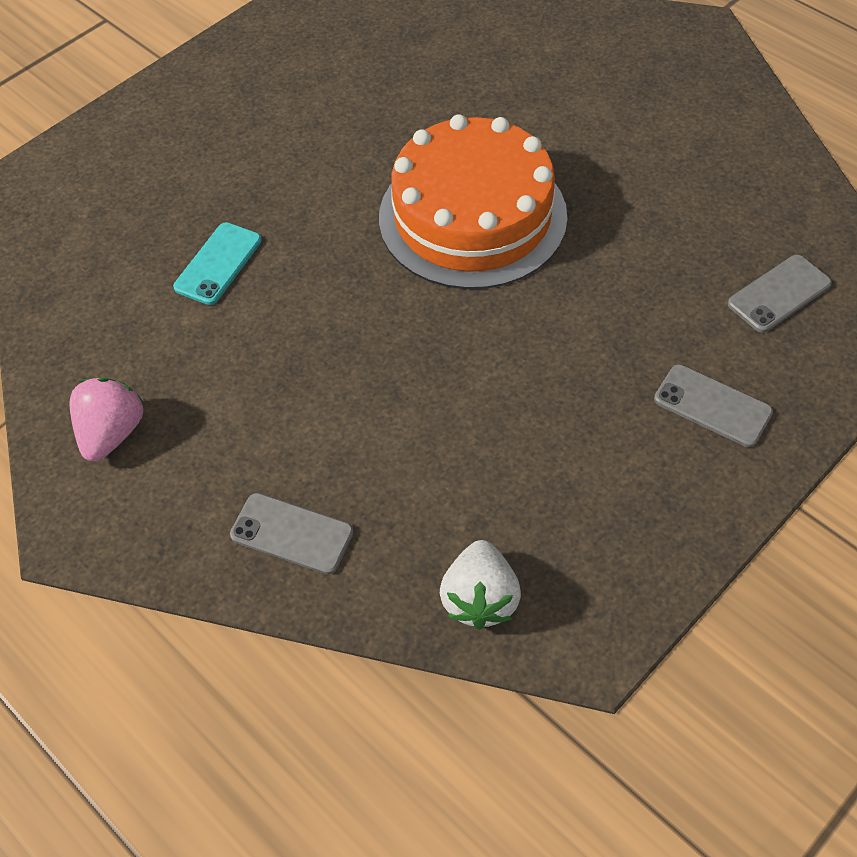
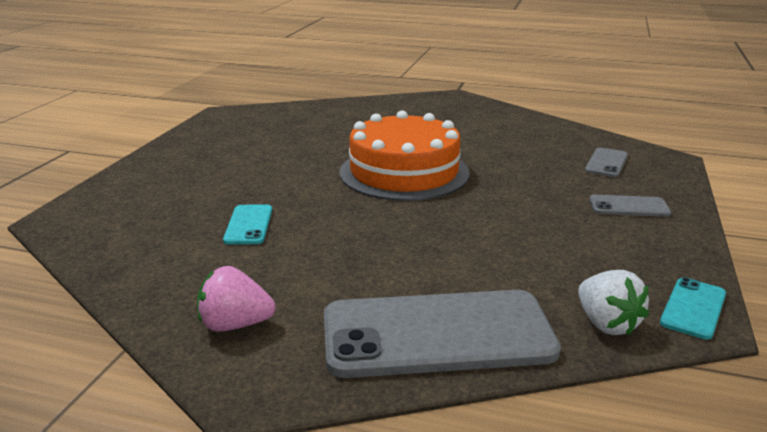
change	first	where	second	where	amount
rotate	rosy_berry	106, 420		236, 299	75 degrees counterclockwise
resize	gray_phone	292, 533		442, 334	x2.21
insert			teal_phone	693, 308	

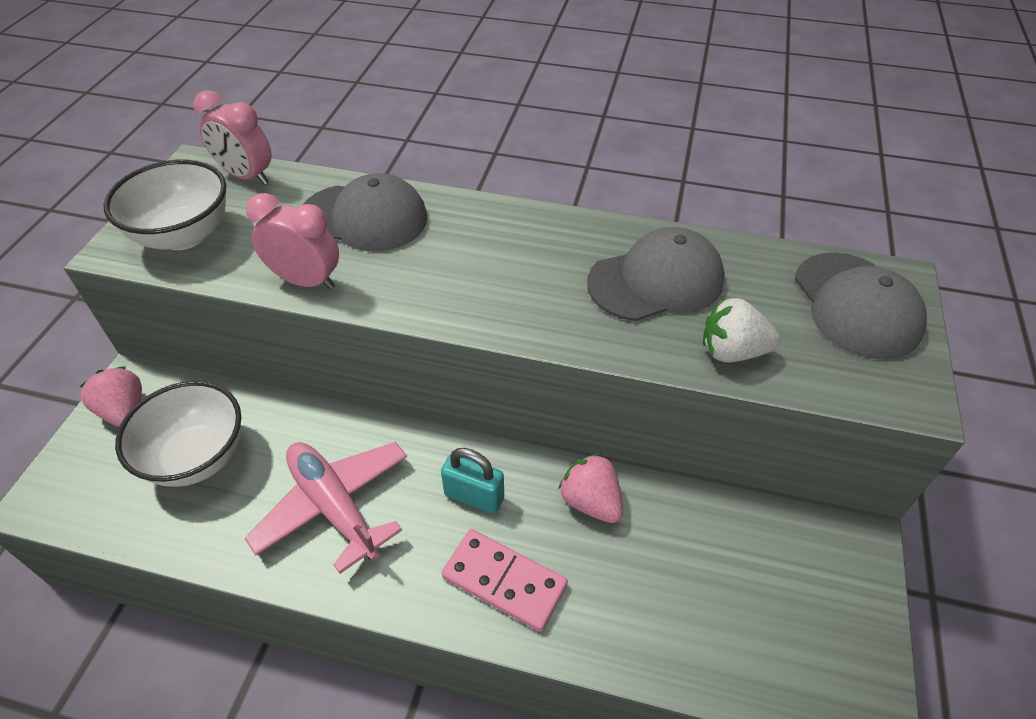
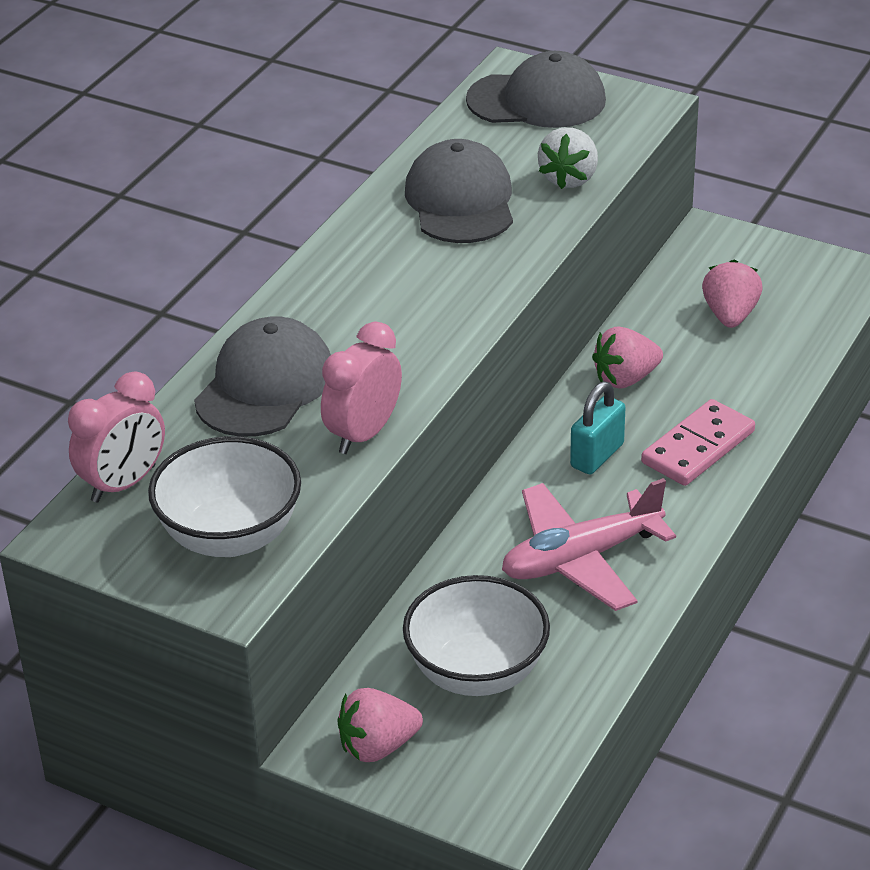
change	first	where	second	where	amount
insert			rosy_berry	732, 294	

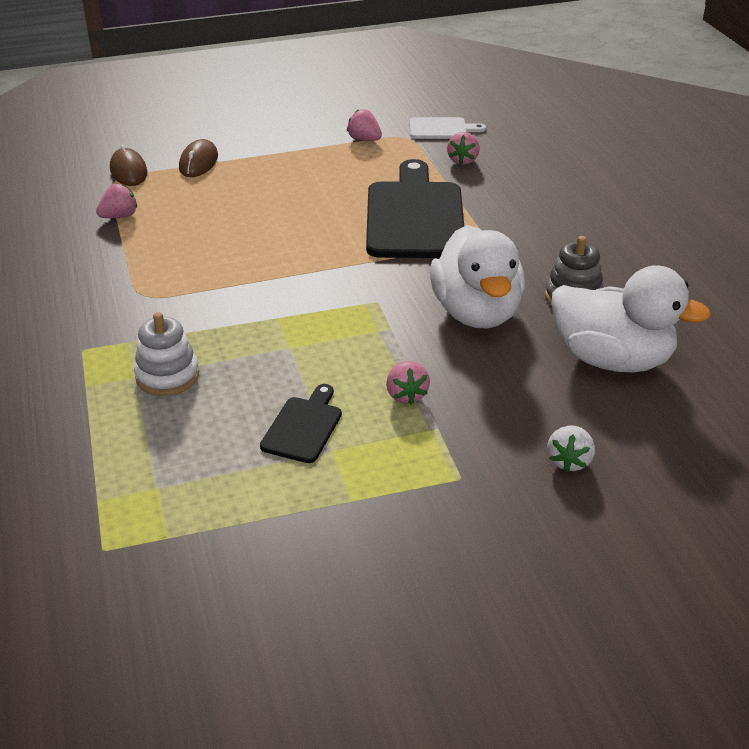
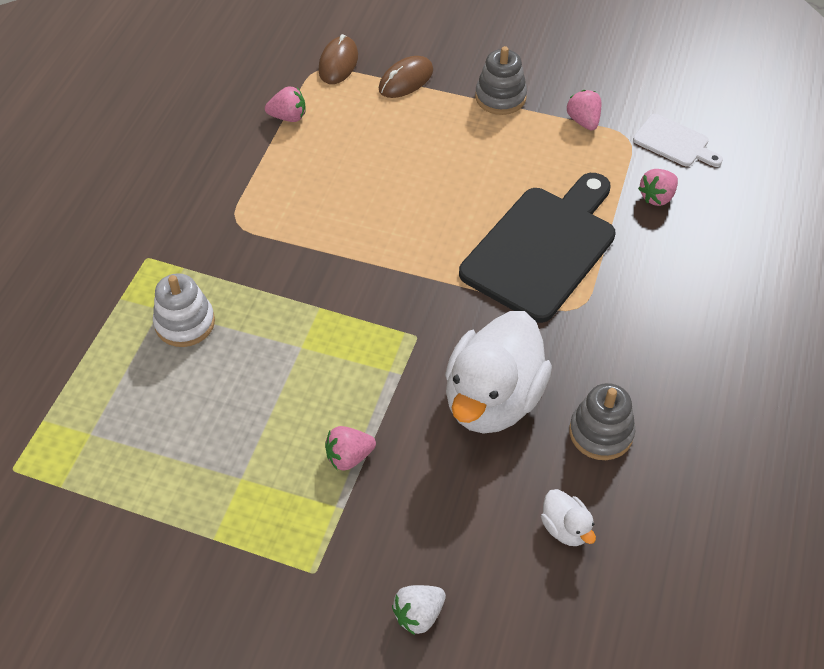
change	first	where	second	where	amount
delete	ebony_cutting_board	301, 423			
rotate	rosy_berry	408, 382		350, 448	45 degrees clockwise
resize	pure_white_duck	631, 319		568, 517	x0.43
insert			gray_stacking_toy	501, 80	

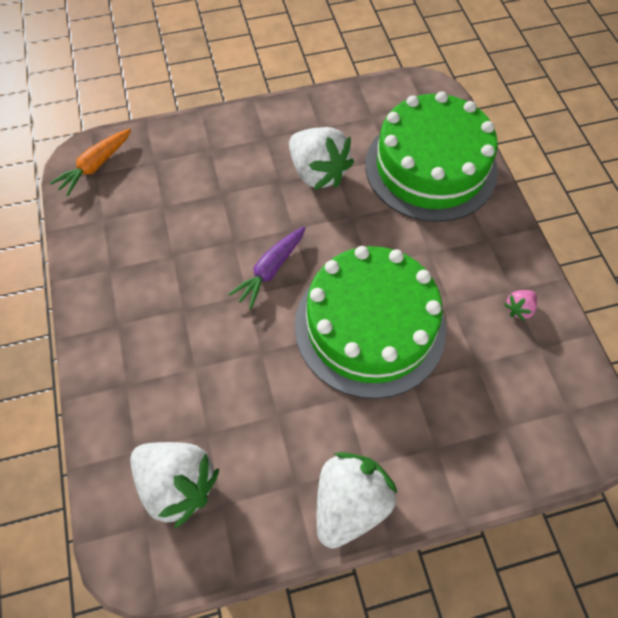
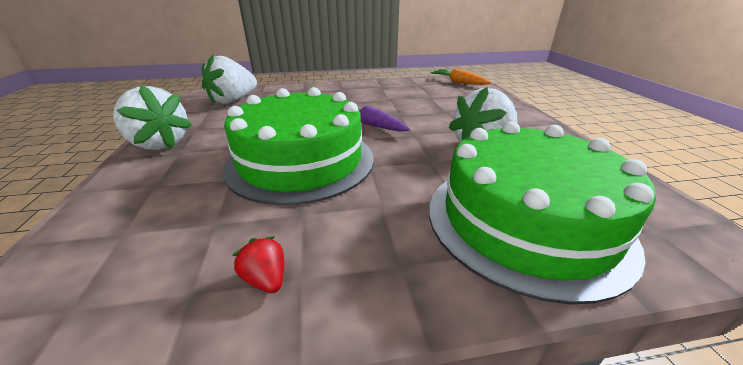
change	first	where	second	where	amount
recolor	rosy_berry	520, 305	red_berry	258, 264	

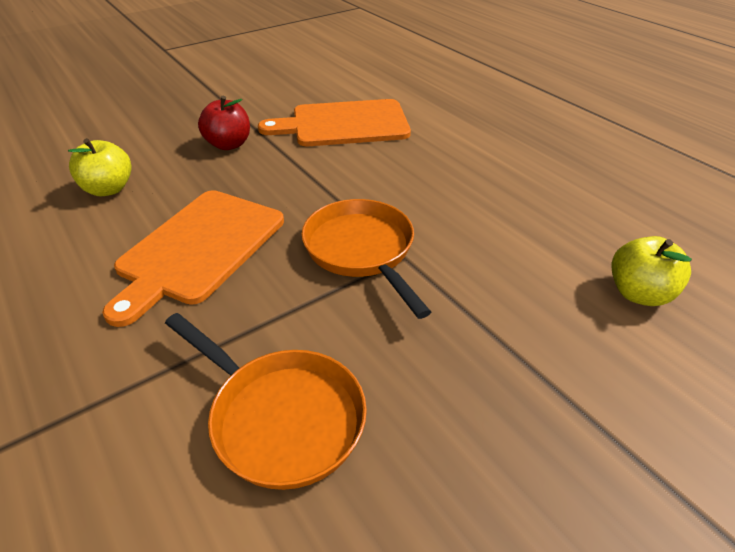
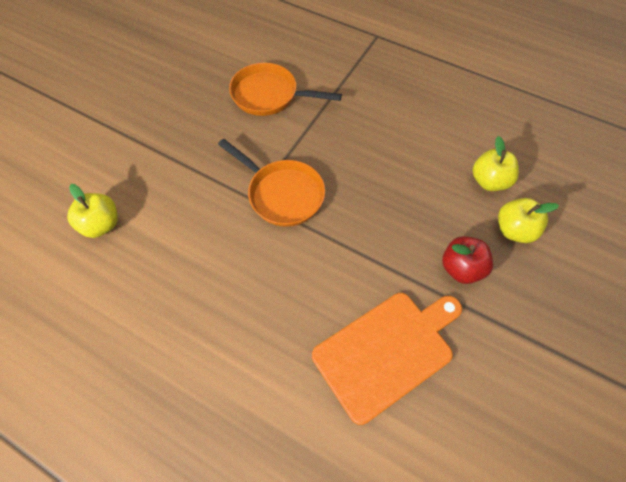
change	first	where	second	where	amount
delete	bright_orange_cutting_board	193, 258			
insert			golden_toy_apple	528, 220	

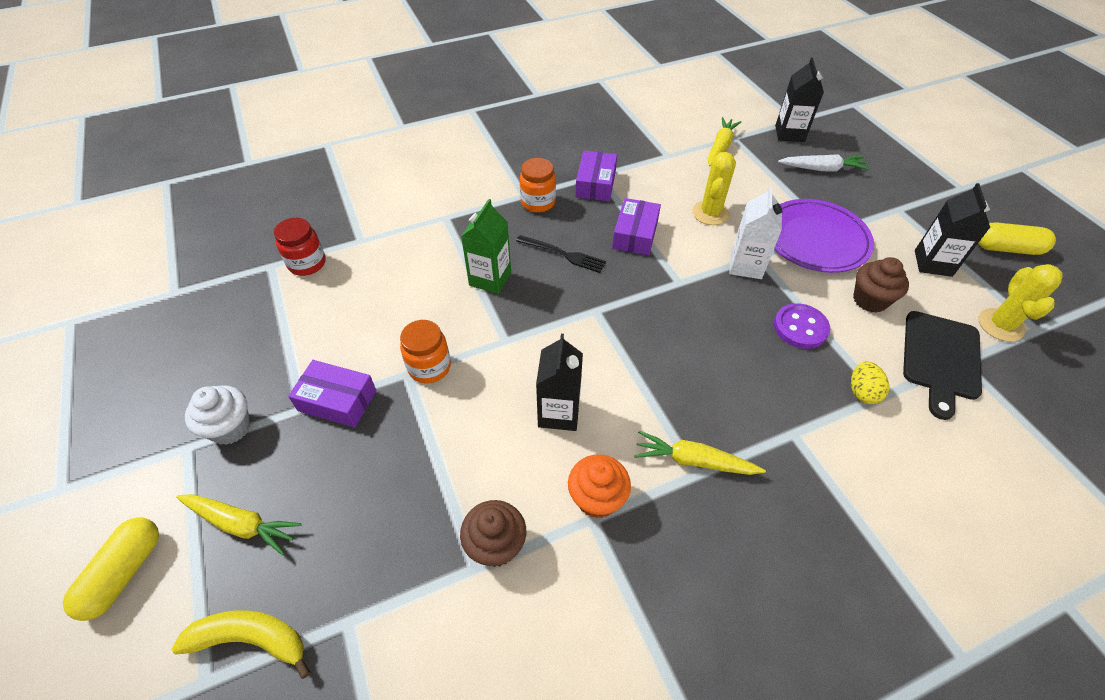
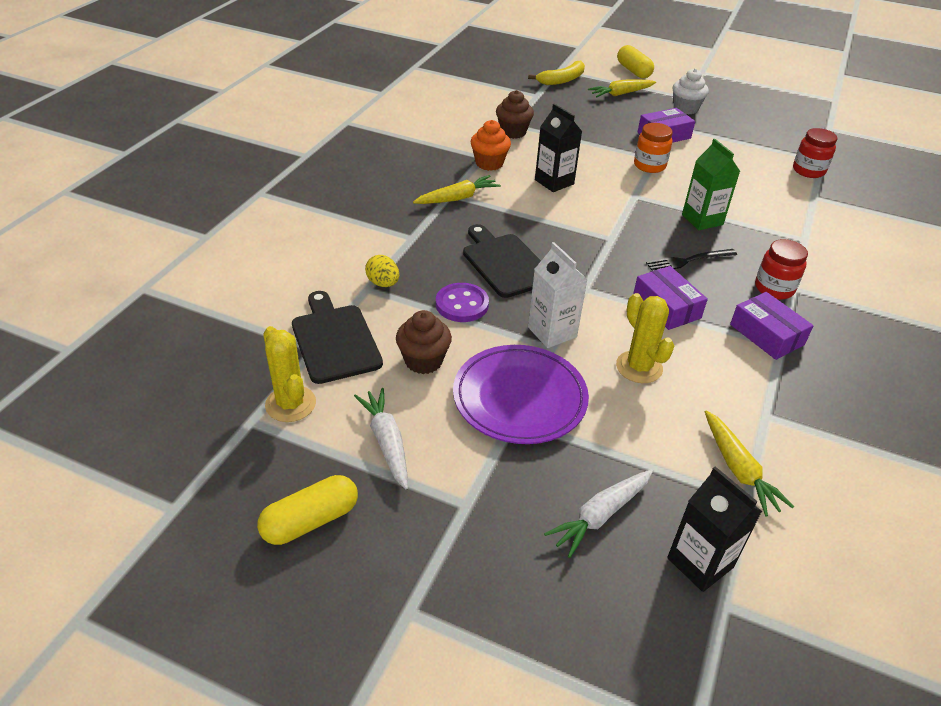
change	first	where	second	where	amount
recolor	bright_orange_jar	538, 185	red_jar	781, 269	
replace	ebony_milk_carton	952, 230	pure_white_carrot	381, 438	
insert			ebony_cutting_board	502, 261	

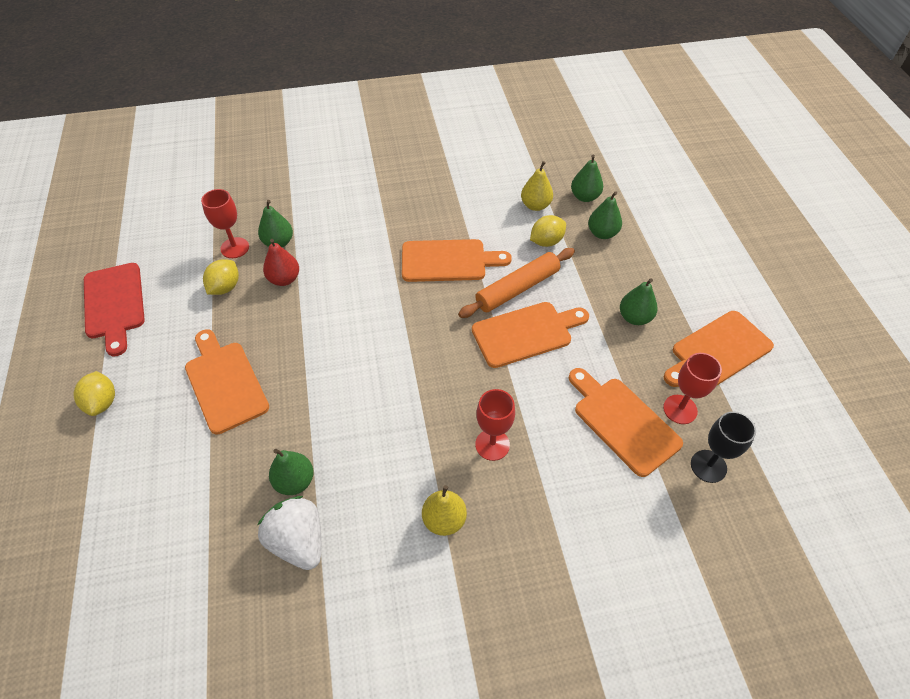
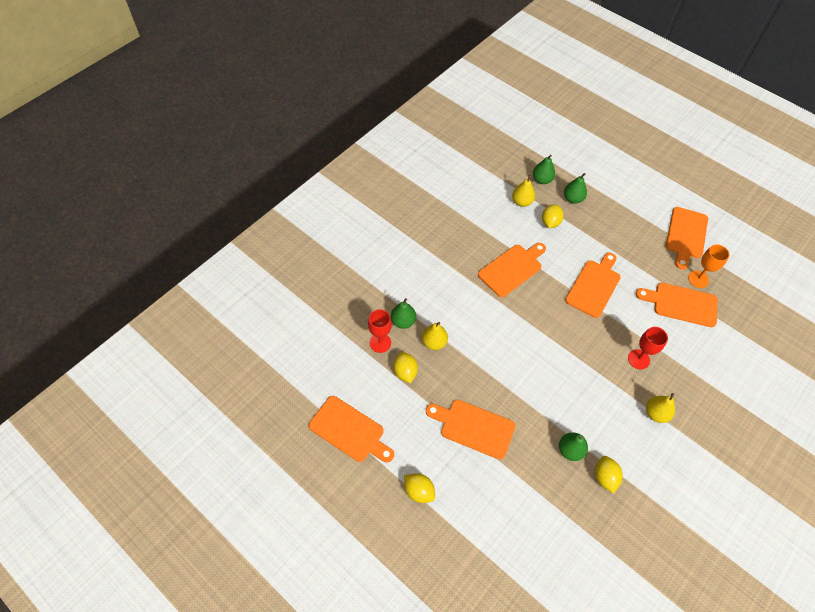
change	first	where	second	where	amount
recolor	red_cutting_board	114, 310	bright_orange_cutting_board	351, 429	
replace	pure_white_berry	289, 533	golden_lemon	609, 475	
recolor	red_pear_fruit	281, 262	golden_pear_fruit	435, 336	
delete	bright_orange_pastry_roller	516, 283			
delete	green_pear_fruit	638, 301			
recolor	red_chalice	692, 388	bright_orange_chalice	709, 266	
delete	ebony_chalice	723, 447			

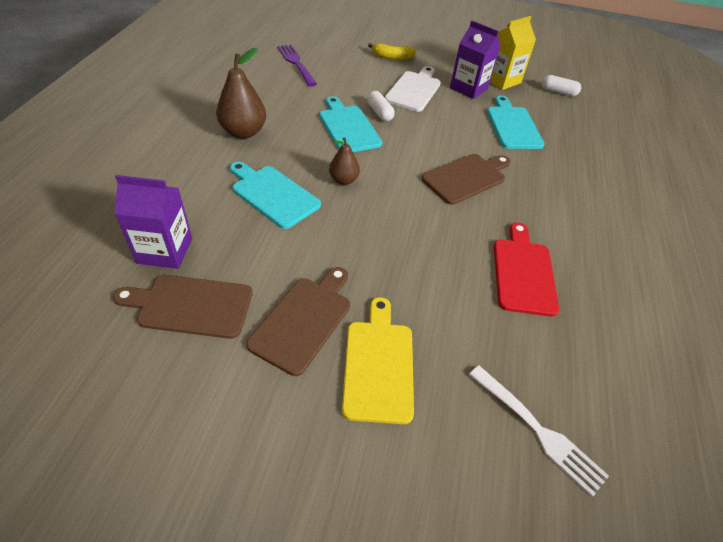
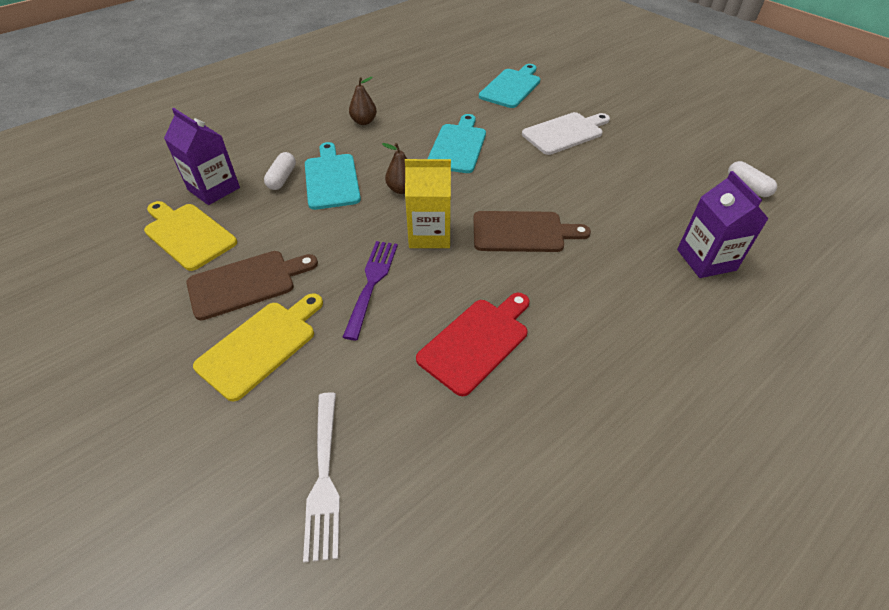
change	first	where	second	where	amount
recolor	russet_cutting_board	183, 307	golden_cutting_board	190, 236	
resize	russet_pear_fruit	241, 93		363, 101	x0.59
move	purple_fork	297, 65		370, 290	
move	pure_white_pill_shape	381, 106		280, 171	
delete	golden_banana	392, 51			
move	purple_milk_carton	475, 60		723, 224	
move	teal_cutting_board	515, 122		509, 86	
move	golden_milk_carton	513, 53		428, 203	

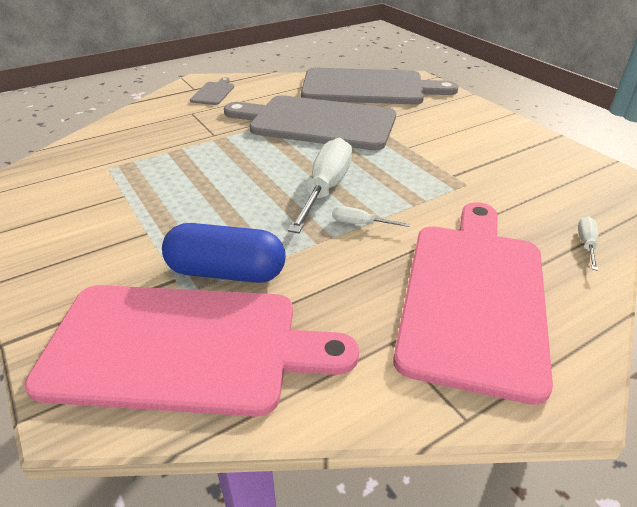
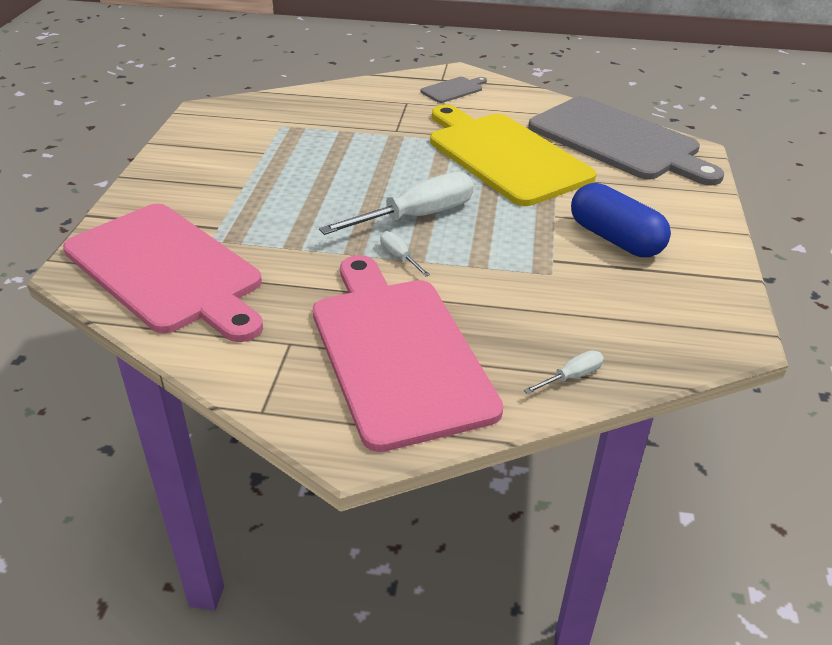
change	first	where	second	where	amount
move	royal_blue_pill_shape	224, 253		621, 220	
recolor	gray_cutting_board	310, 122	golden_cutting_board	513, 155	
rotate	rosy_cutting_board	473, 303		408, 353	75 degrees counterclockwise

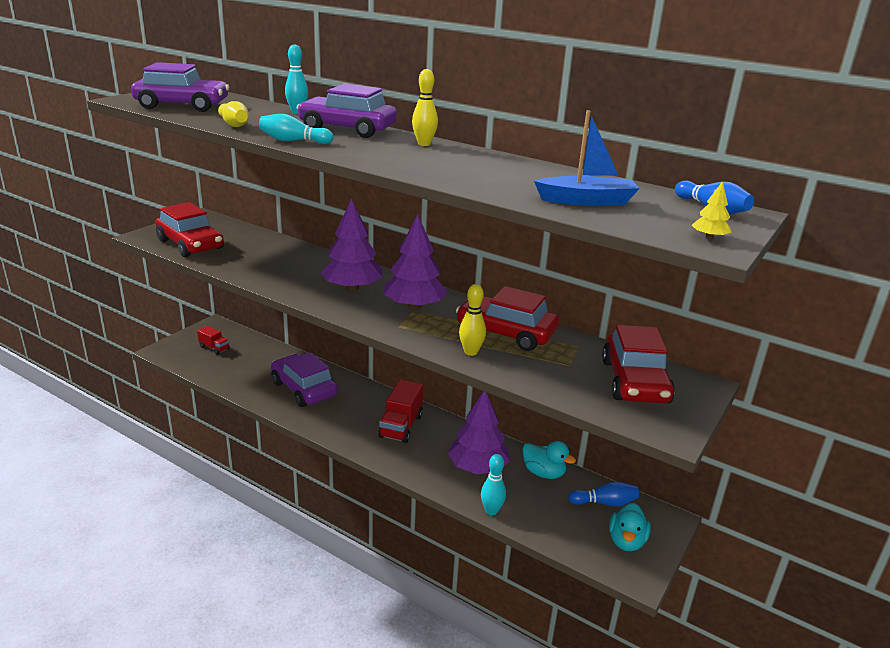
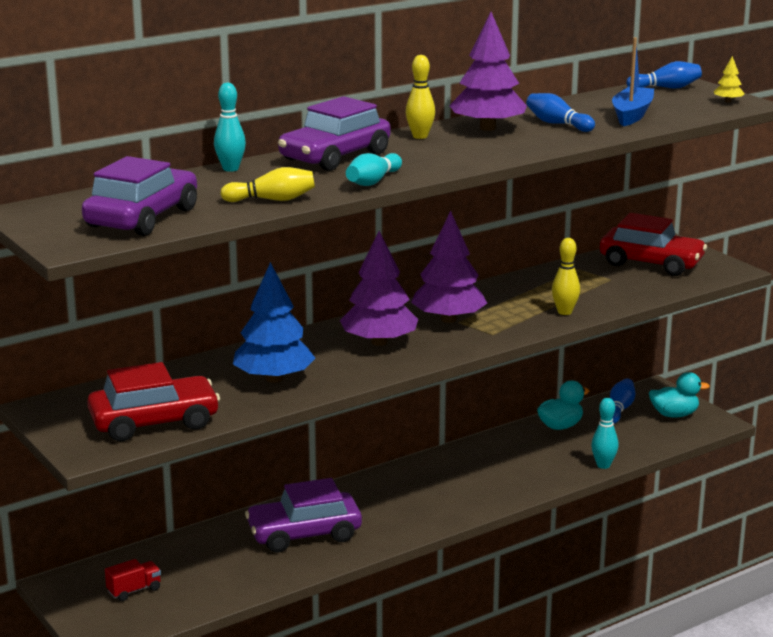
change	first	where	second	where	amount
delete	red_lorry	400, 411			
move	purple_toy_tree	479, 432		488, 71	
delete	red_automobile	507, 318			
rotate	teal_duck	630, 527		679, 395	45 degrees counterclockwise
insert			royal_blue_toy_tree	274, 322	
insert			royal_blue_skittle	560, 112	

